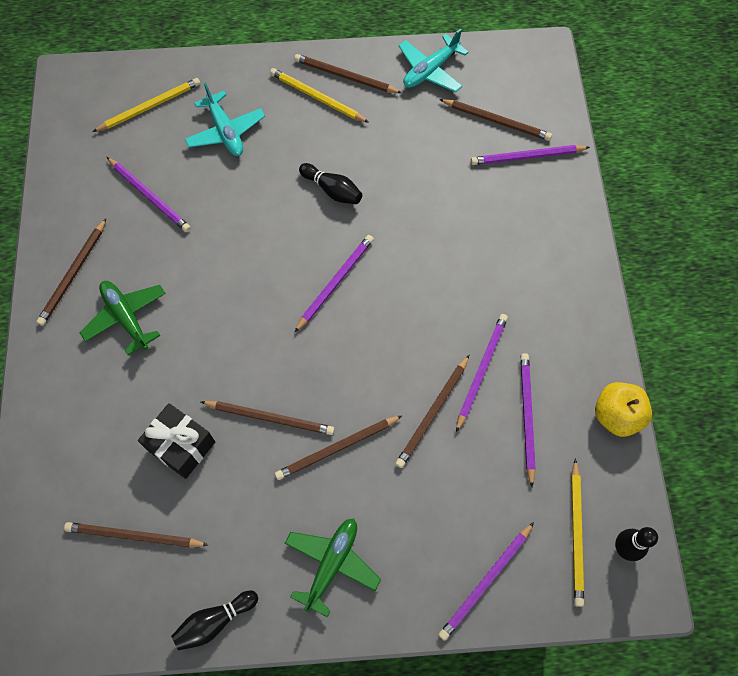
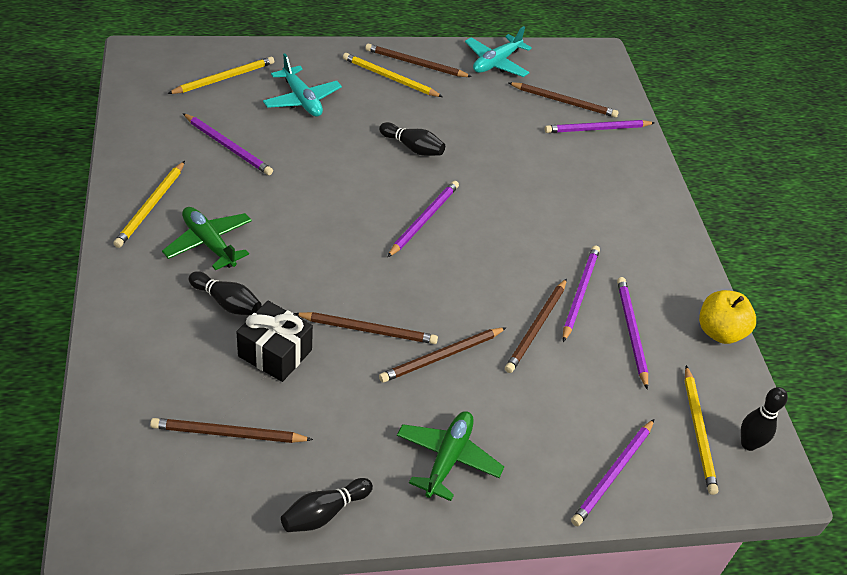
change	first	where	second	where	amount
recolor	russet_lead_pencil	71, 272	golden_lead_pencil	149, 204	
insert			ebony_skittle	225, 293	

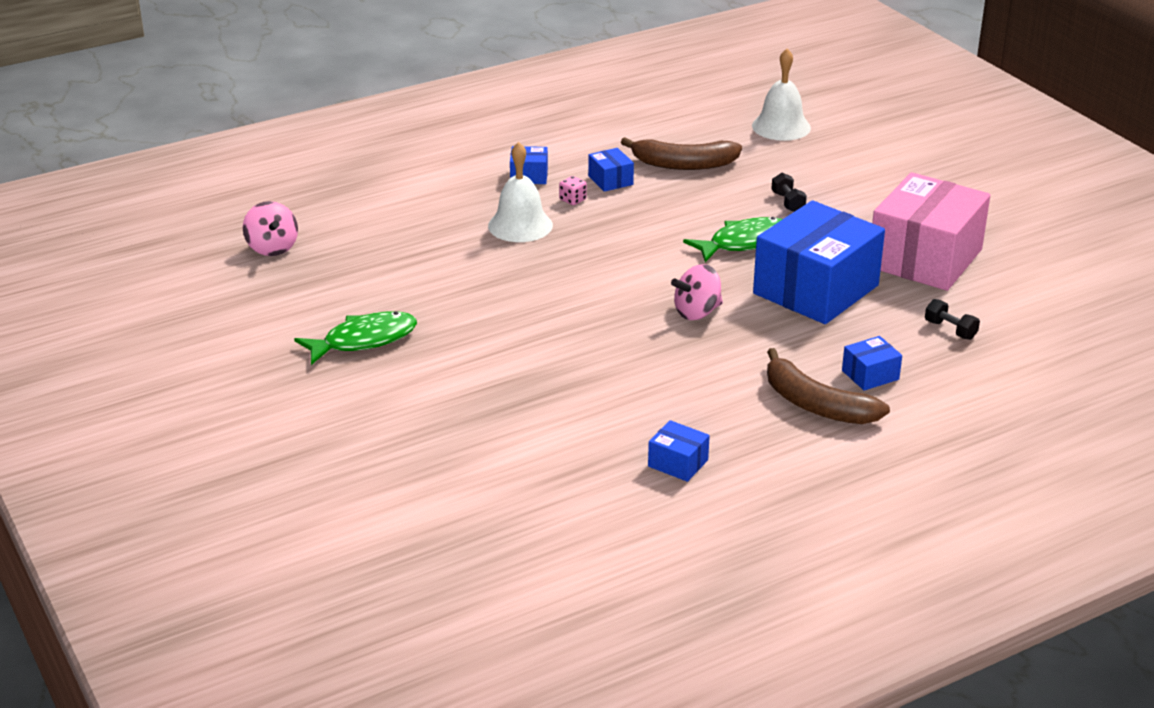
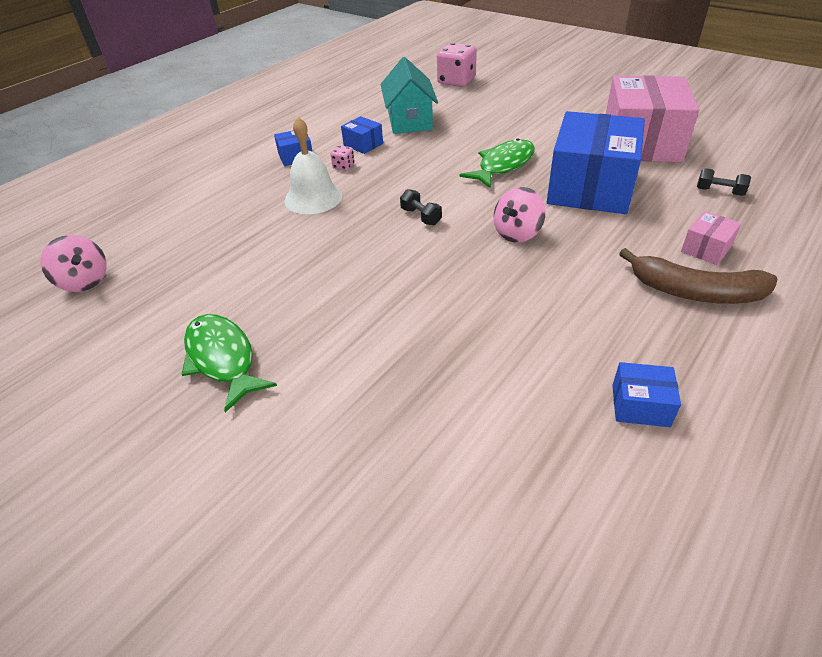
change	first	where	second	where	amount
rotate	green_fish_figure	355, 338		229, 363	75 degrees counterclockwise
replace	russet_banana	681, 153	teal_cottage	409, 95	
replace	pure_white_bell	781, 95	rosy_die	457, 65	
move	ebony_hand_weight	789, 192		421, 207	
recolor	royal_blue_package	872, 363	rosy_package	711, 238	

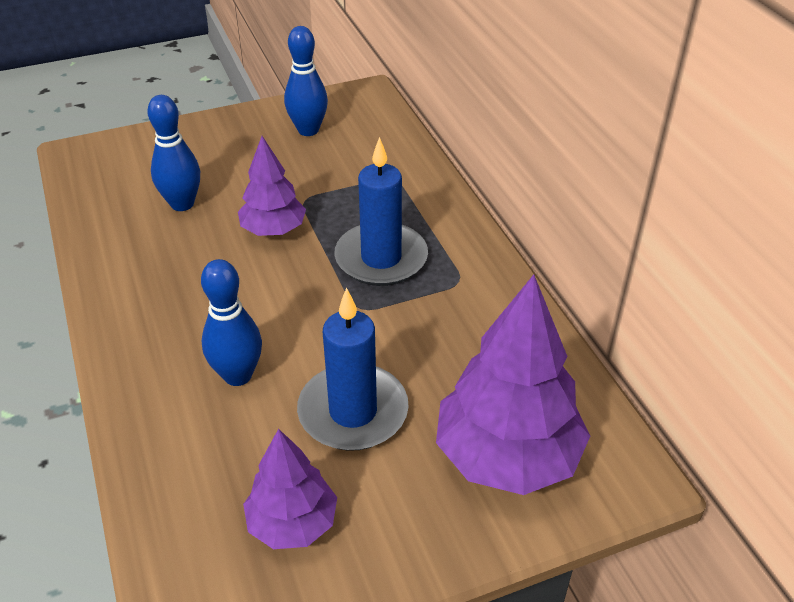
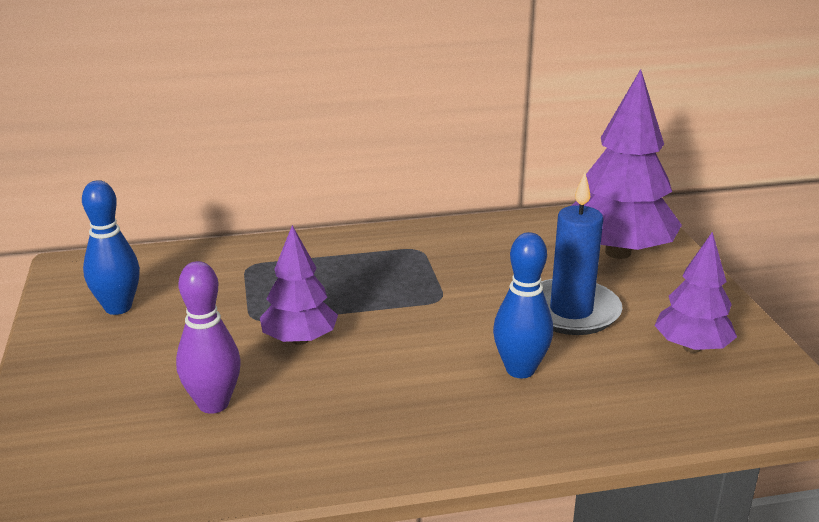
change	first	where	second	where	amount
recolor	royal_blue_skittle	173, 153	purple_skittle	208, 337	
delete	royal_blue_candle	381, 211			

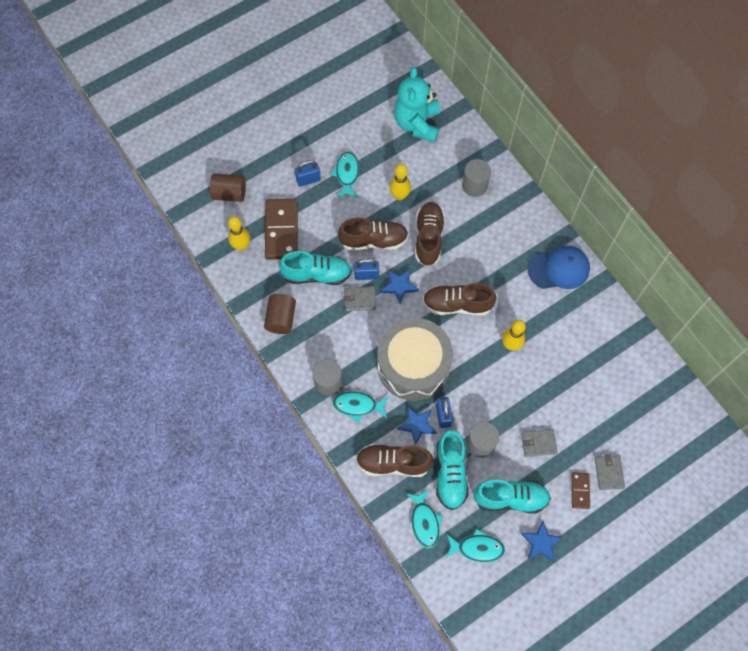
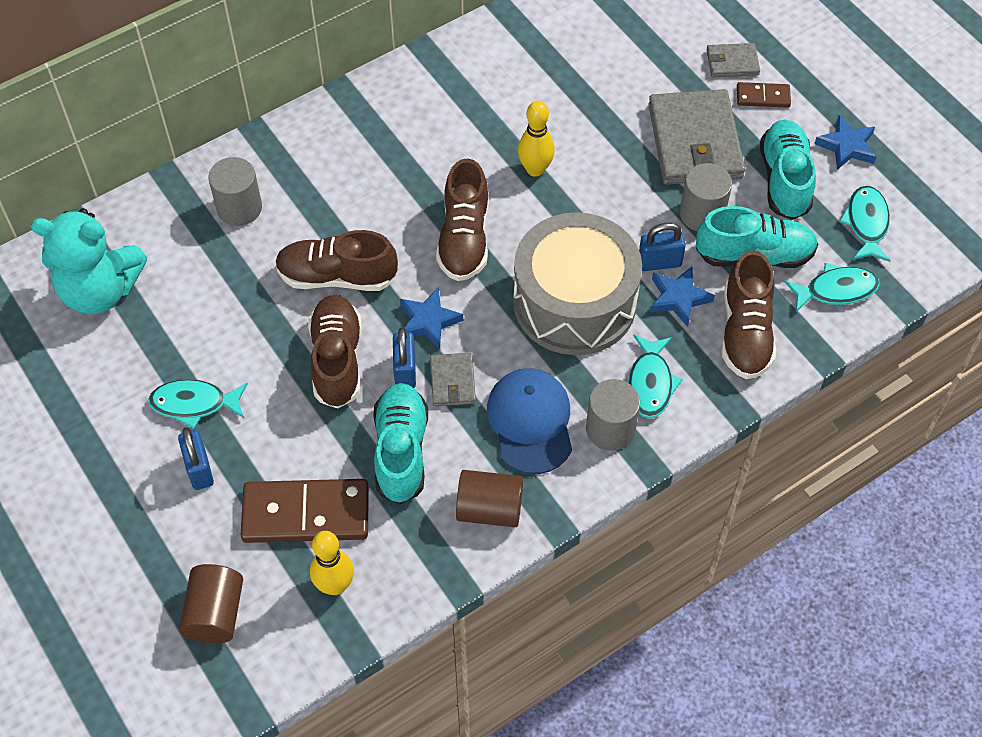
change	first	where	second	where	amount
delete	golden_skittle	400, 182			
resize	gray_billfold	539, 443		697, 137	x2.08
move	royal_blue_cap	559, 267		529, 421	

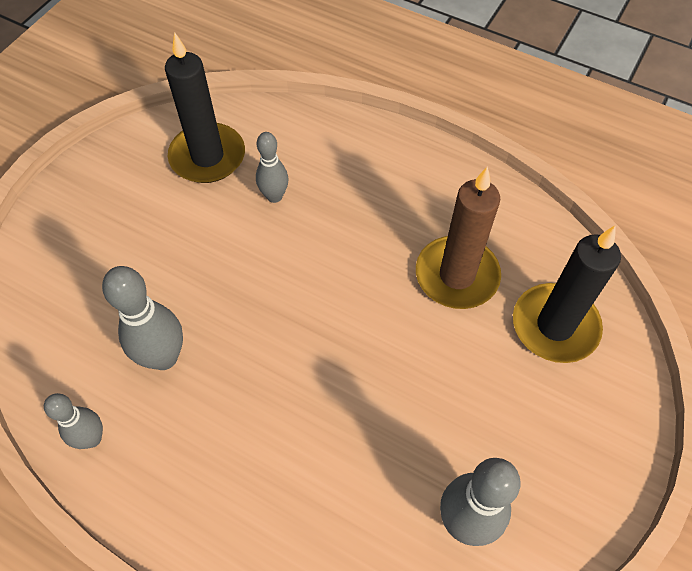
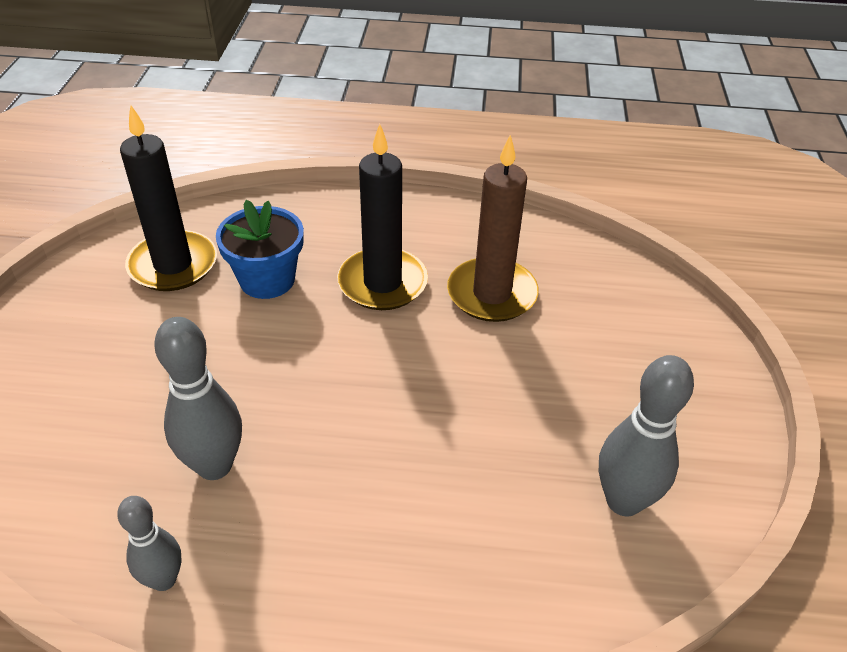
change	first	where	second	where	amount
replace	gray_skittle	272, 167	royal_blue_potted_plant	260, 249	
move	ebony_candle	567, 294		382, 217	

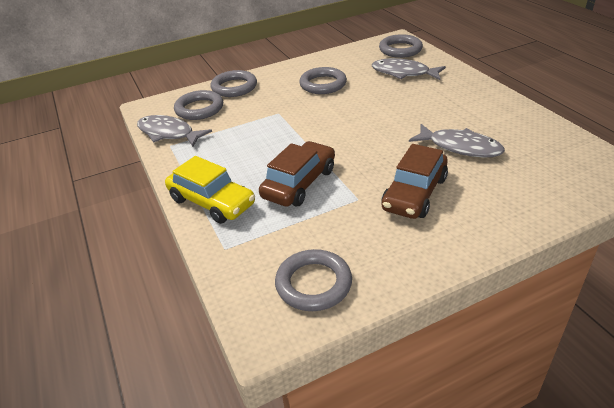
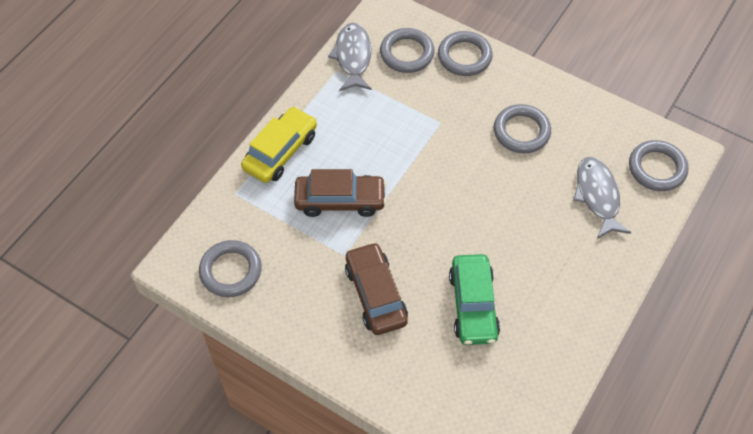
change	first	where	second	where	amount
rotate	golden_automobile	210, 190		279, 144	150 degrees counterclockwise
rotate	russet_automobile	415, 181		376, 288	75 degrees clockwise
replace	gray_fish_figure	457, 140	green_automobile	474, 299	

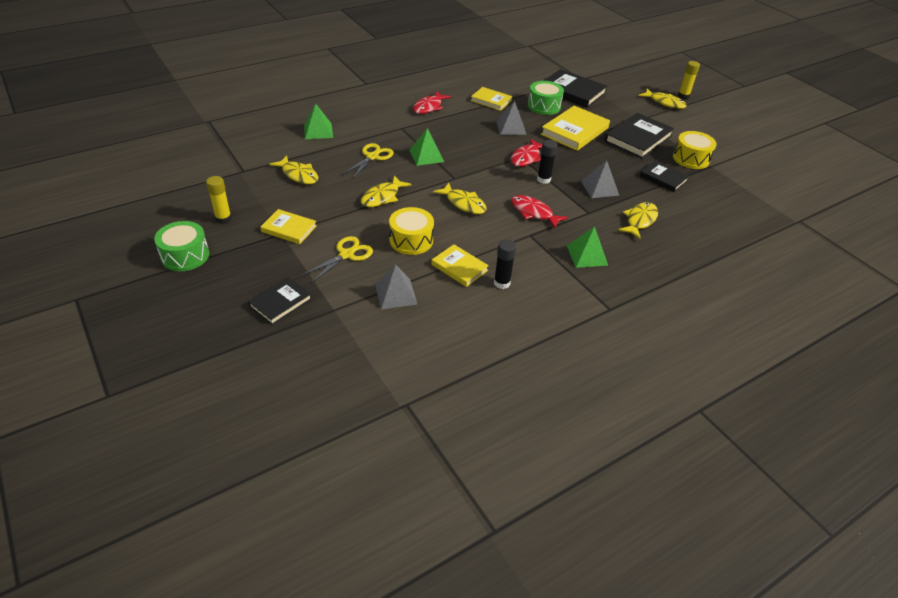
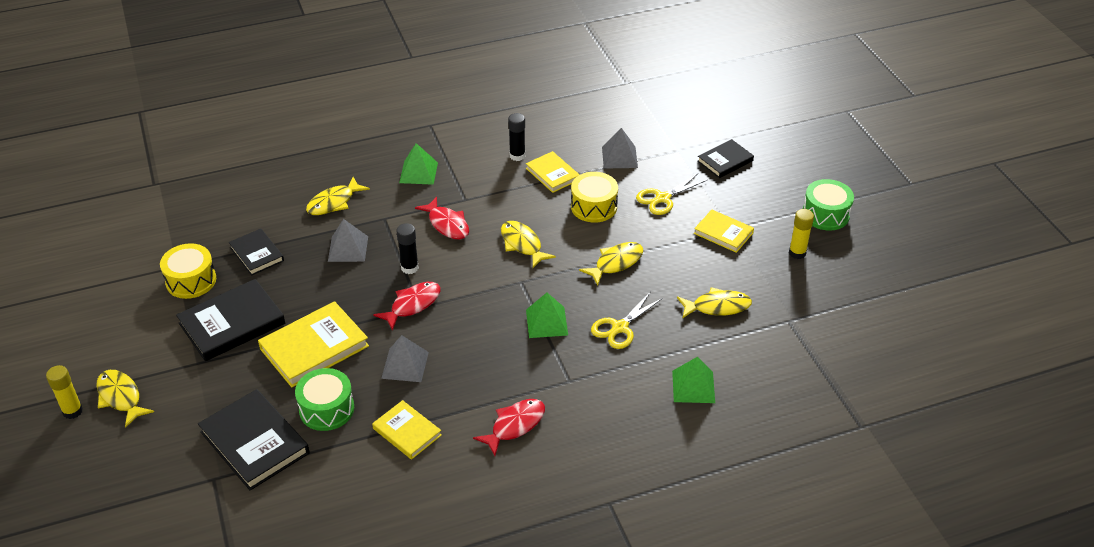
change	first	where	second	where	amount
rotate	golden_fish_figure	293, 169		714, 303	120 degrees clockwise

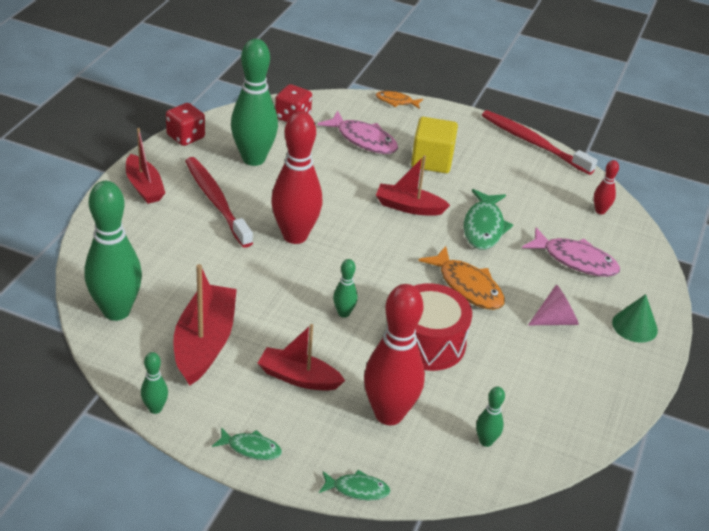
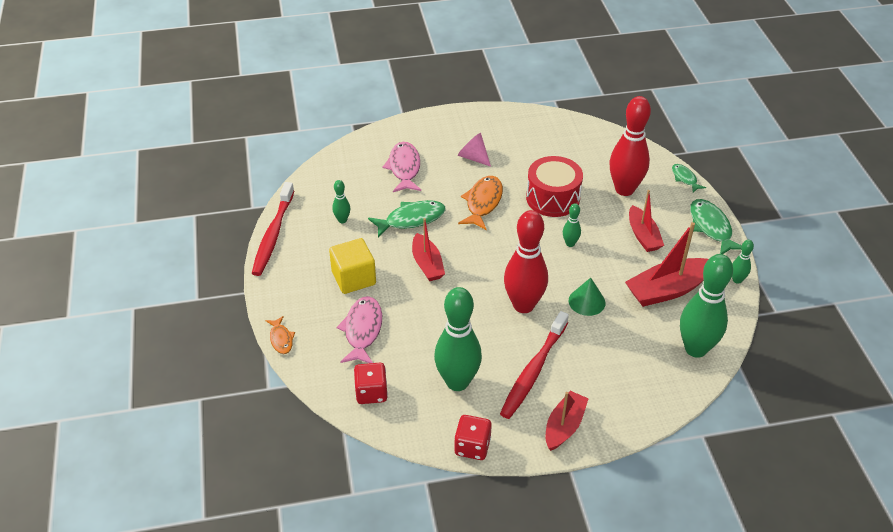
change	first	where	second	where	amount
resize	green_fish_figure	247, 443		716, 226	x1.74
move	green_skittle	490, 417		341, 201	
delete	red_skittle	606, 187			
move	green_solid_cone	635, 318		587, 297	

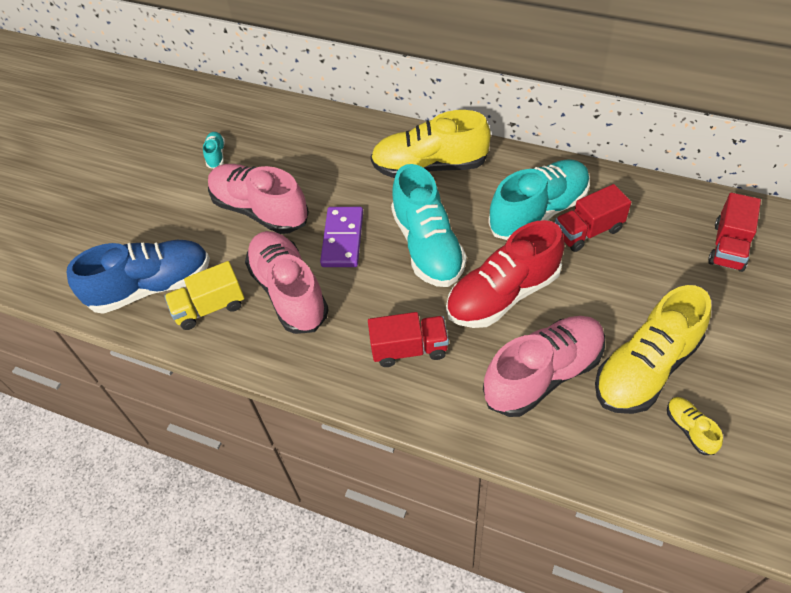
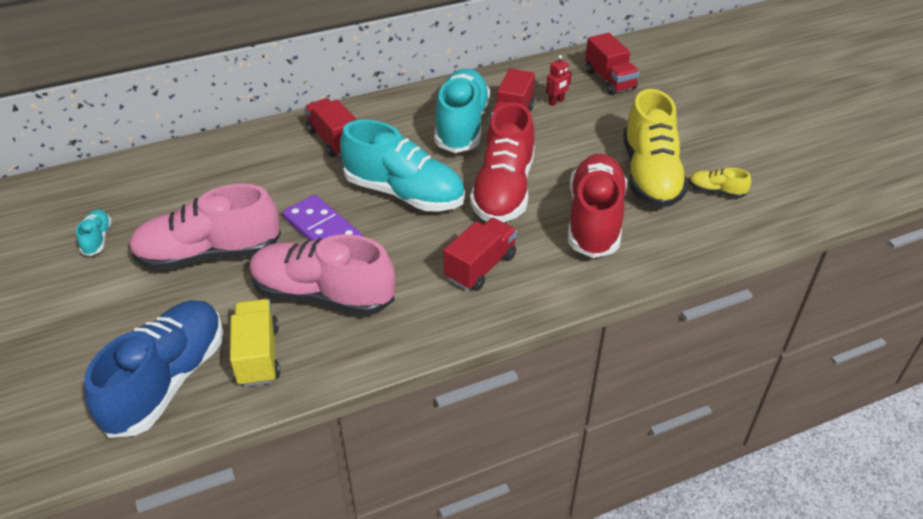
change	first	where	second	where	amount
rotate	golden_lorry	204, 295		255, 343	150 degrees clockwise
rotate	teal_shoe	214, 150		94, 232	45 degrees clockwise
replace	golden_shoe	431, 144	red_lorry	330, 127	
recolor	rosy_shoe	544, 366	red_shoe	597, 206	
insert			red_robot	559, 80	

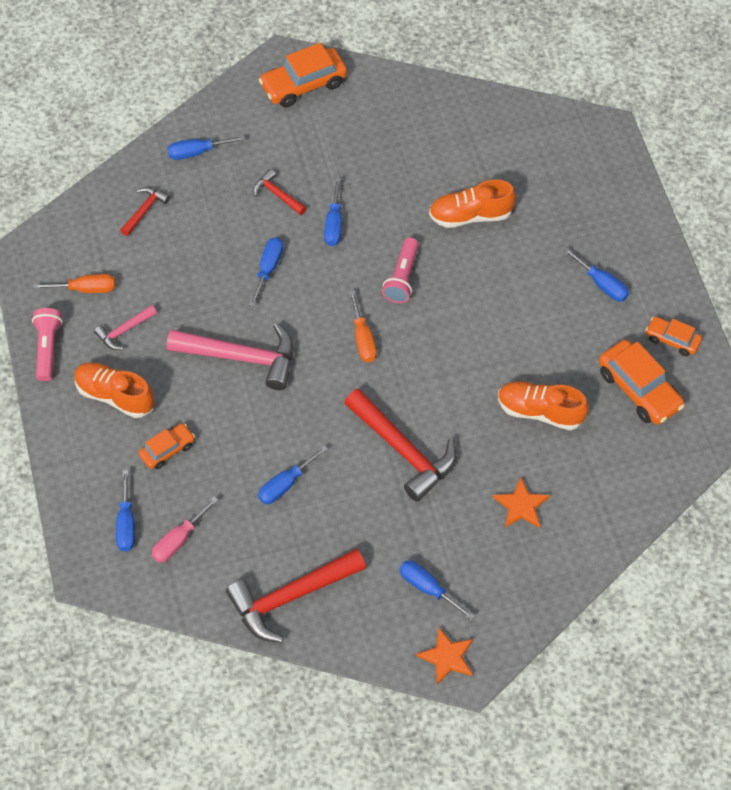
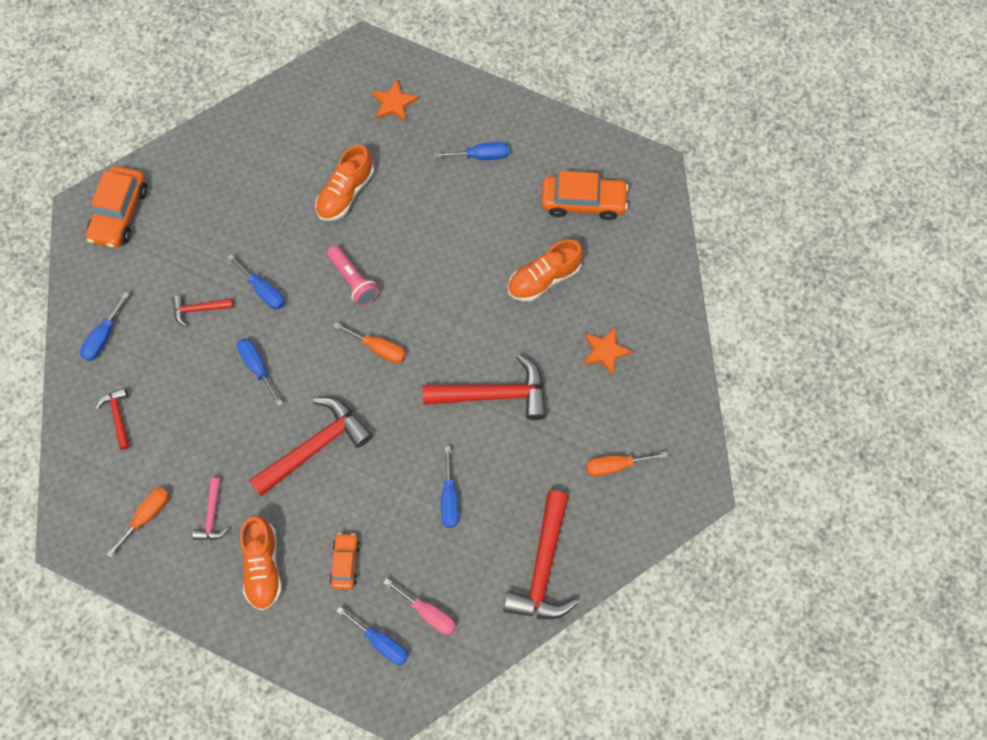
change	first	where	second	where	amount
delete	rosy_flashlight	47, 344			
rotate	bright_orange_shoe	114, 390		261, 563	75 degrees counterclockwise
rotate	rosy_screwdriver	185, 529		419, 606	45 degrees counterclockwise
recolor	rosy_carpenter's_hammer	230, 356	red_carpenter's_hammer	311, 446	
recolor	royal_blue_screwdriver	437, 590	bright_orange_screwdriver	627, 464	
move	bright_orange_five-pointed_star	444, 656		395, 101	
delete	bright_orange_automobile	674, 336			

